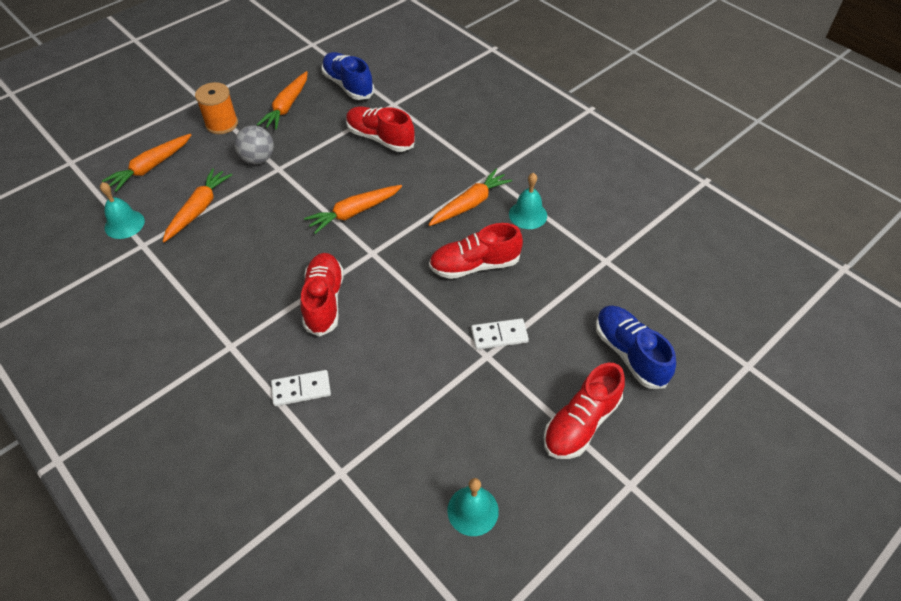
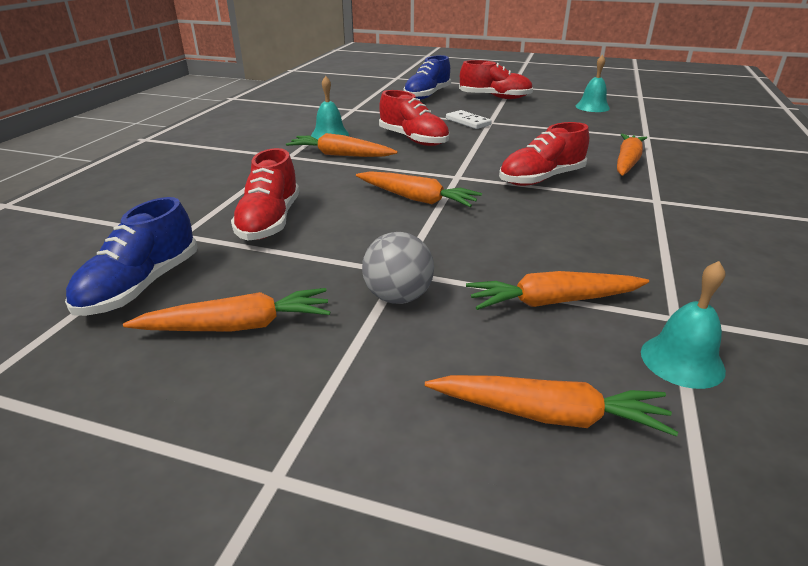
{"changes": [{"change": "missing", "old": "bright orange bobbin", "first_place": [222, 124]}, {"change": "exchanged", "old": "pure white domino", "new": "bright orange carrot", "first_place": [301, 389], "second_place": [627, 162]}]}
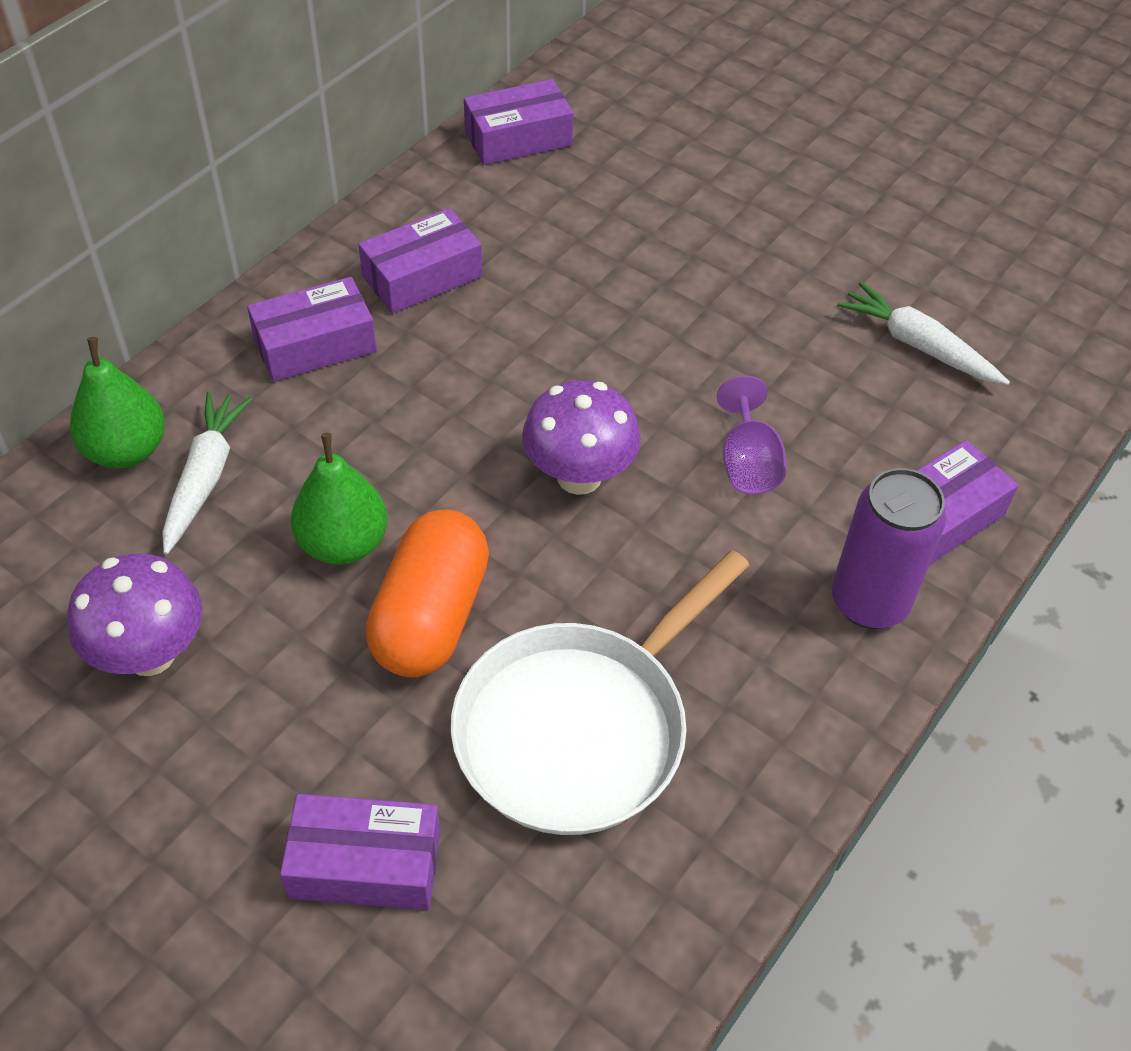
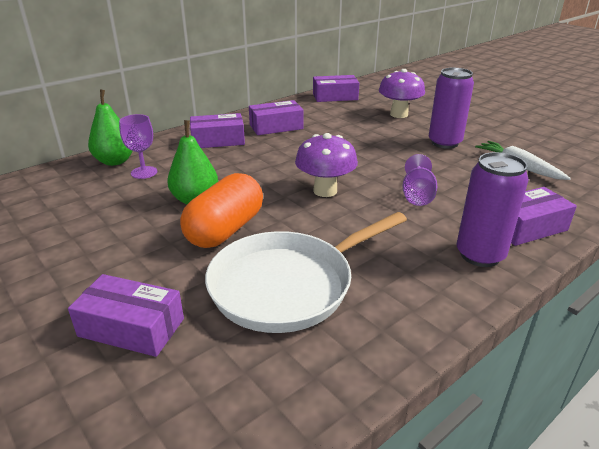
{"changes": [{"change": "relocated", "old": "violet mushroom", "first_place": [150, 654], "second_place": [399, 114]}, {"change": "exchanged", "old": "pure white carrot", "new": "violet goblet", "first_place": [205, 477], "second_place": [144, 172]}, {"change": "appeared", "new": "violet tin", "second_place": [444, 143]}]}
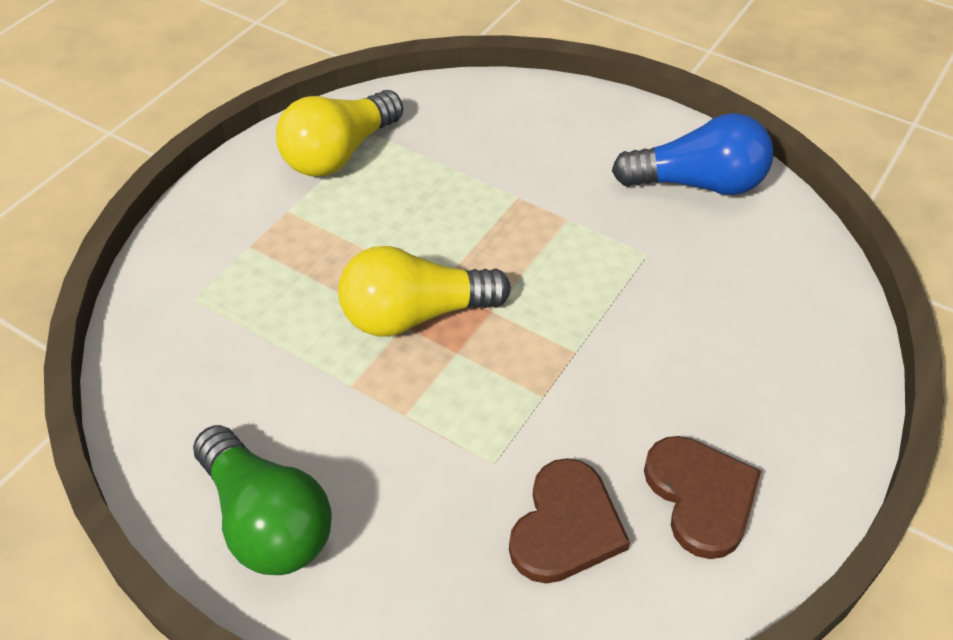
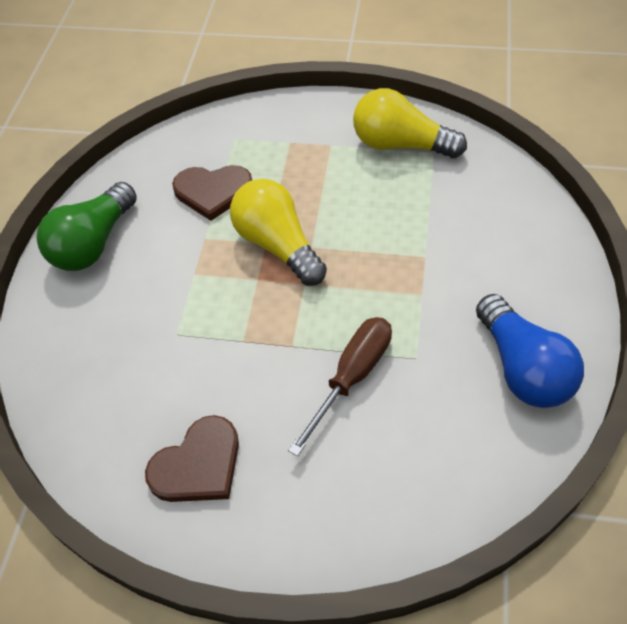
{"changes": [{"change": "relocated", "old": "dark brown love heart", "first_place": [566, 526], "second_place": [213, 192]}, {"change": "appeared", "new": "dark brown hand screwdriver", "second_place": [352, 377]}]}
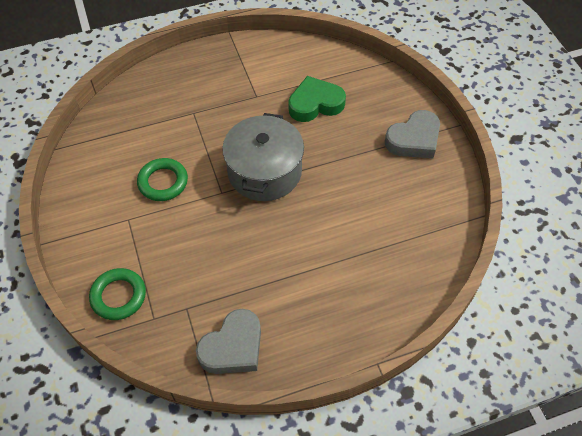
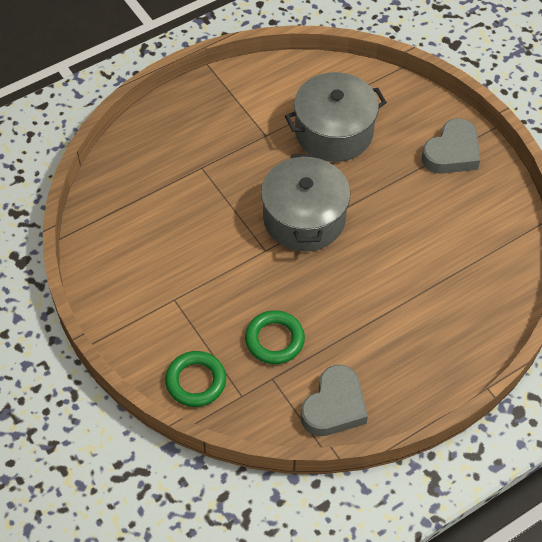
{"changes": [{"change": "relocated", "old": "leaf-green ring", "first_place": [163, 182], "second_place": [274, 340]}, {"change": "exchanged", "old": "leaf-green love heart", "new": "gray stockpot", "first_place": [315, 104], "second_place": [334, 132]}]}
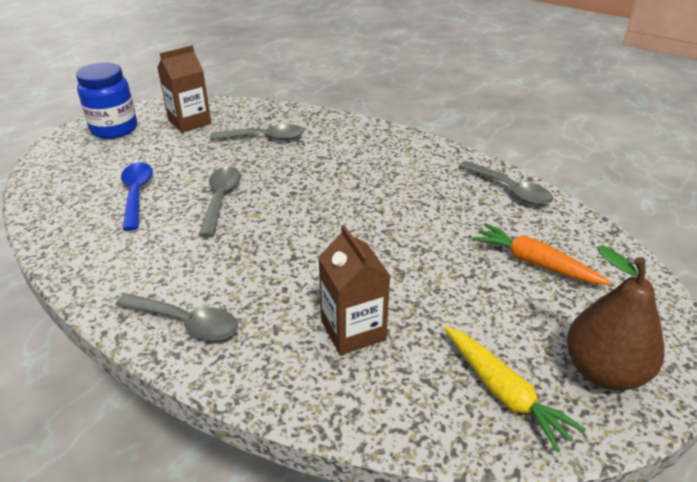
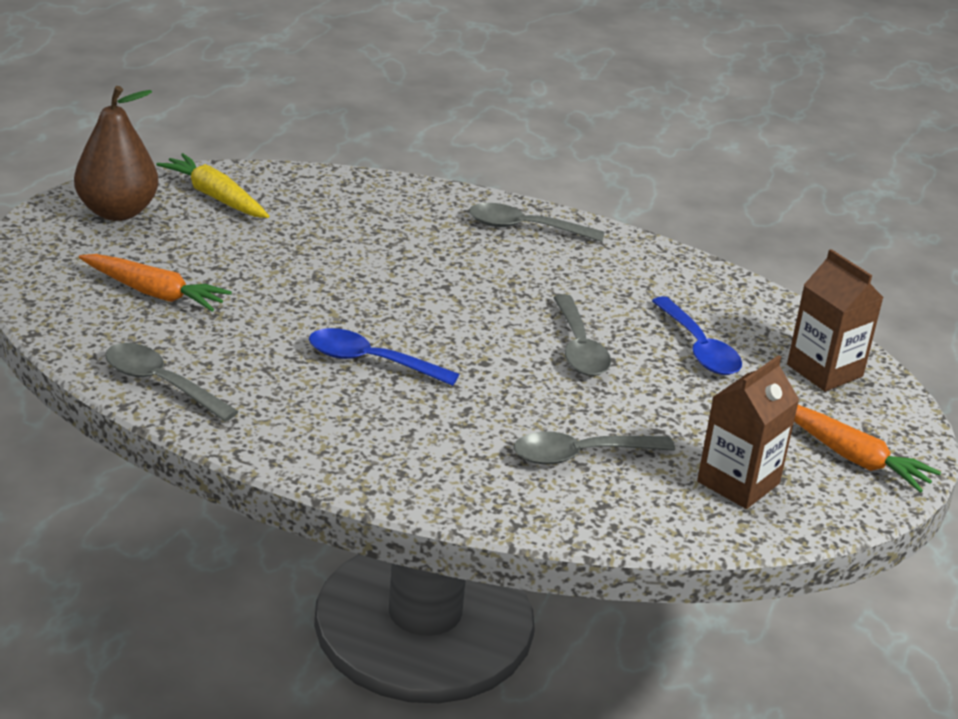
{"changes": [{"change": "exchanged", "old": "royal blue jar", "new": "bright orange carrot", "first_place": [114, 129], "second_place": [851, 457]}, {"change": "relocated", "old": "dark brown juice carton", "first_place": [353, 330], "second_place": [824, 370]}, {"change": "appeared", "new": "royal blue teaspoon", "second_place": [371, 361]}]}
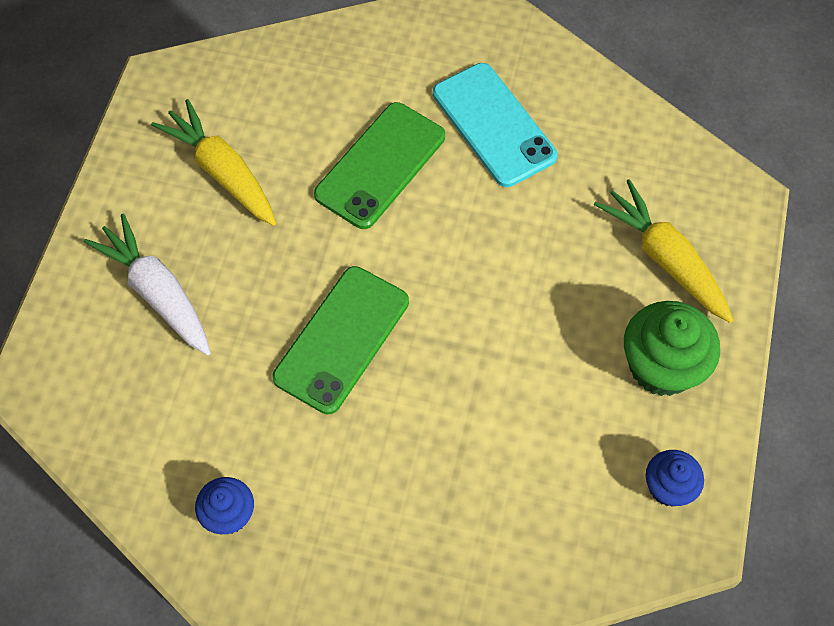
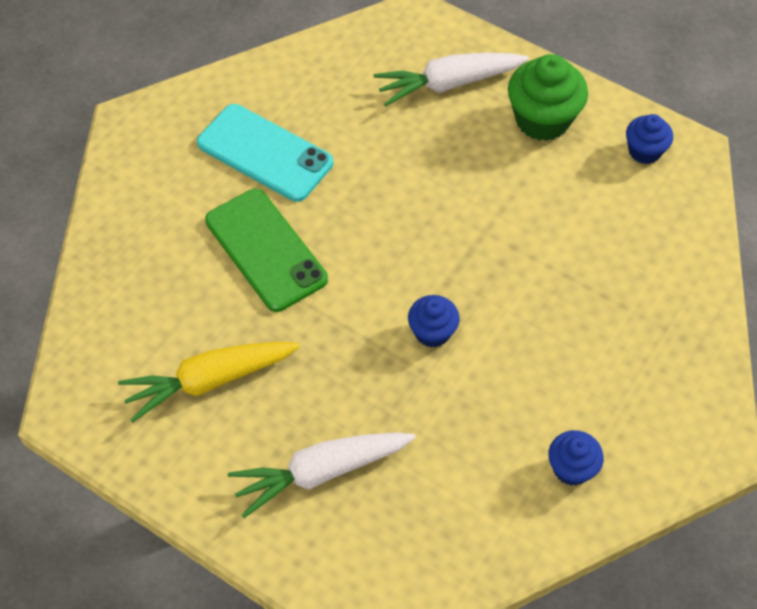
{"changes": [{"change": "exchanged", "old": "leaf-green smartphone", "new": "royal blue fairy cake", "first_place": [341, 339], "second_place": [432, 332]}, {"change": "spun", "old": "teal smartphone", "first_place": [493, 125], "second_place": [265, 153], "degrees": 45}, {"change": "colour", "old": "bright yellow carrot", "new": "pure white carrot", "first_place": [664, 258], "second_place": [448, 84]}]}
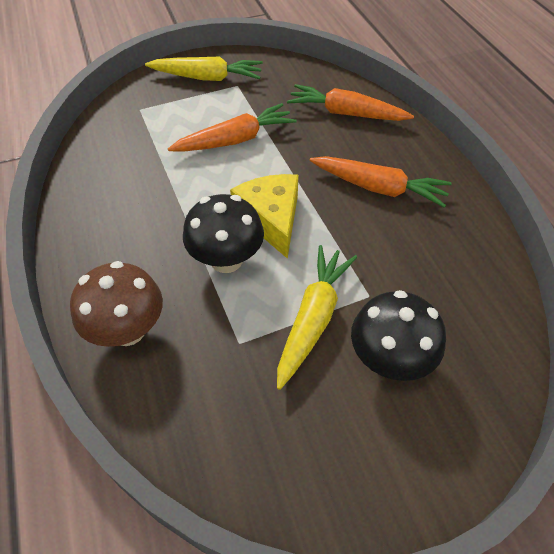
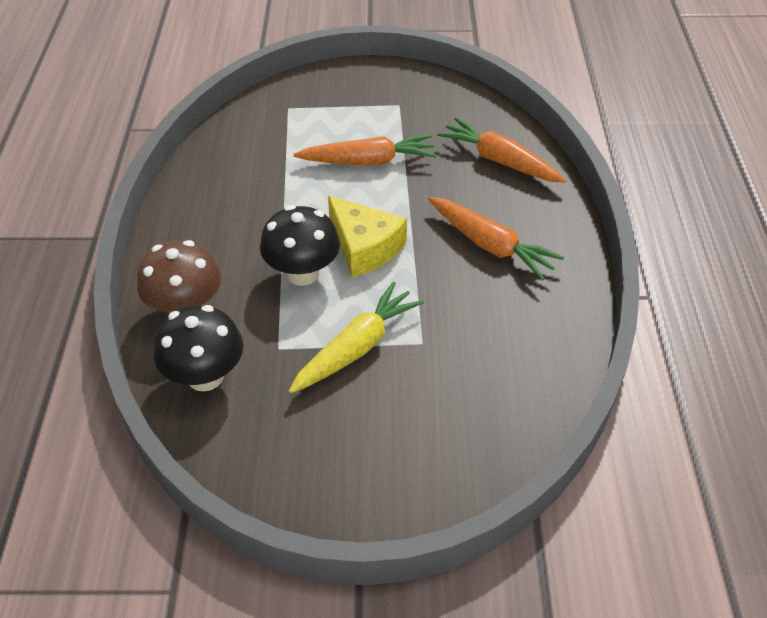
{"changes": [{"change": "missing", "old": "bright yellow carrot", "first_place": [207, 78]}, {"change": "spun", "old": "bright yellow piece of cheese", "first_place": [271, 219], "second_place": [364, 247], "degrees": 135}, {"change": "relocated", "old": "black mushroom", "first_place": [389, 359], "second_place": [205, 376]}]}
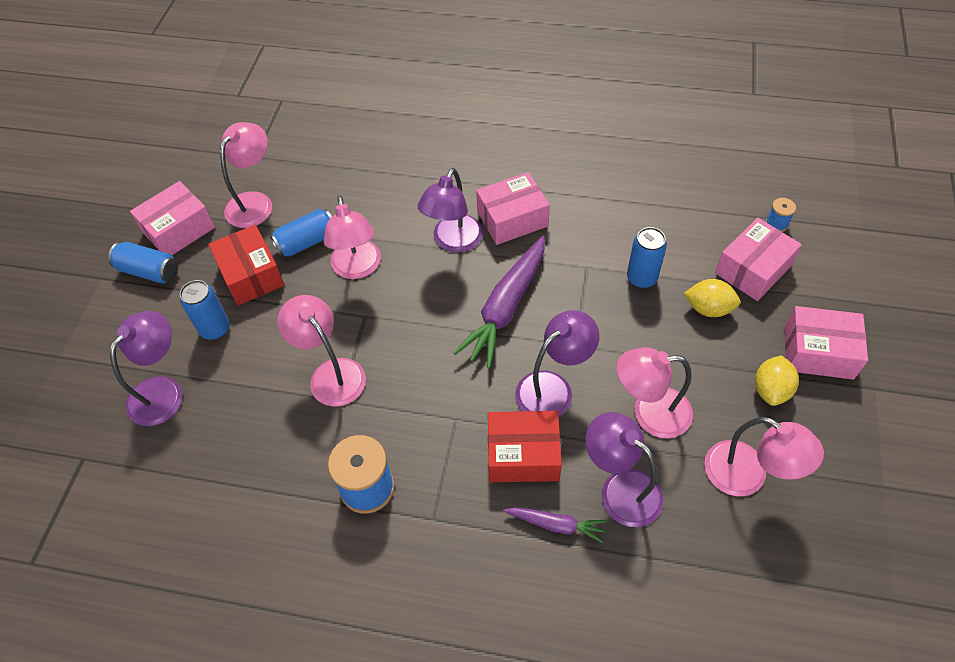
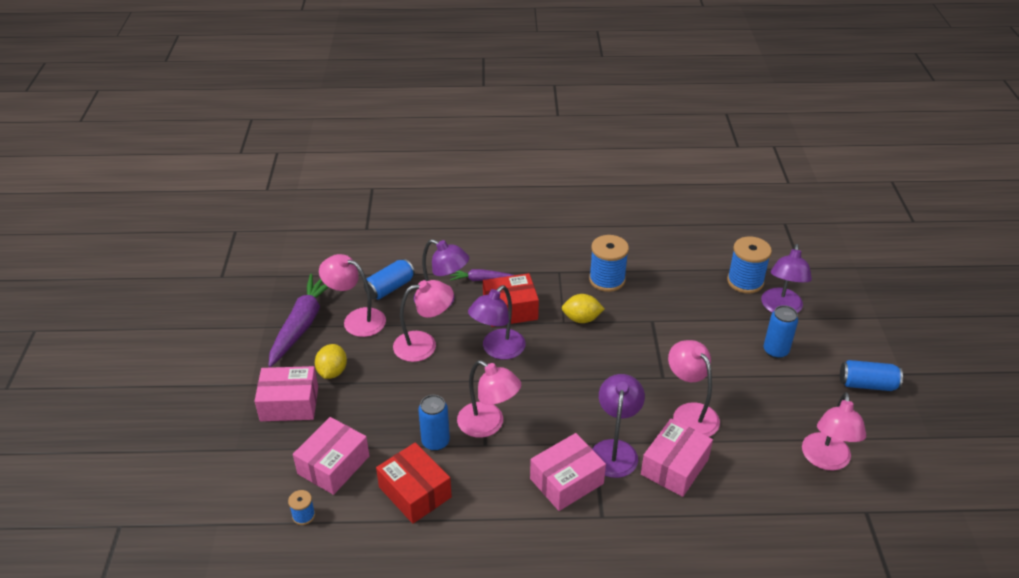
{"changes": [{"change": "relocated", "old": "rosy box", "first_place": [178, 230], "second_place": [674, 467]}, {"change": "relocated", "old": "crimson box", "first_place": [251, 275], "second_place": [415, 492]}, {"change": "relocated", "old": "royal blue tin", "first_place": [306, 242], "second_place": [390, 288]}, {"change": "relocated", "old": "rosy desk lamp", "first_place": [331, 373], "second_place": [488, 425]}, {"change": "relocated", "old": "violet carrot", "first_place": [506, 307], "second_place": [302, 325]}, {"change": "relocated", "old": "bright yellow lemon", "first_place": [708, 308], "second_place": [581, 319]}, {"change": "appeared", "new": "royal blue bobbin", "second_place": [745, 281]}]}
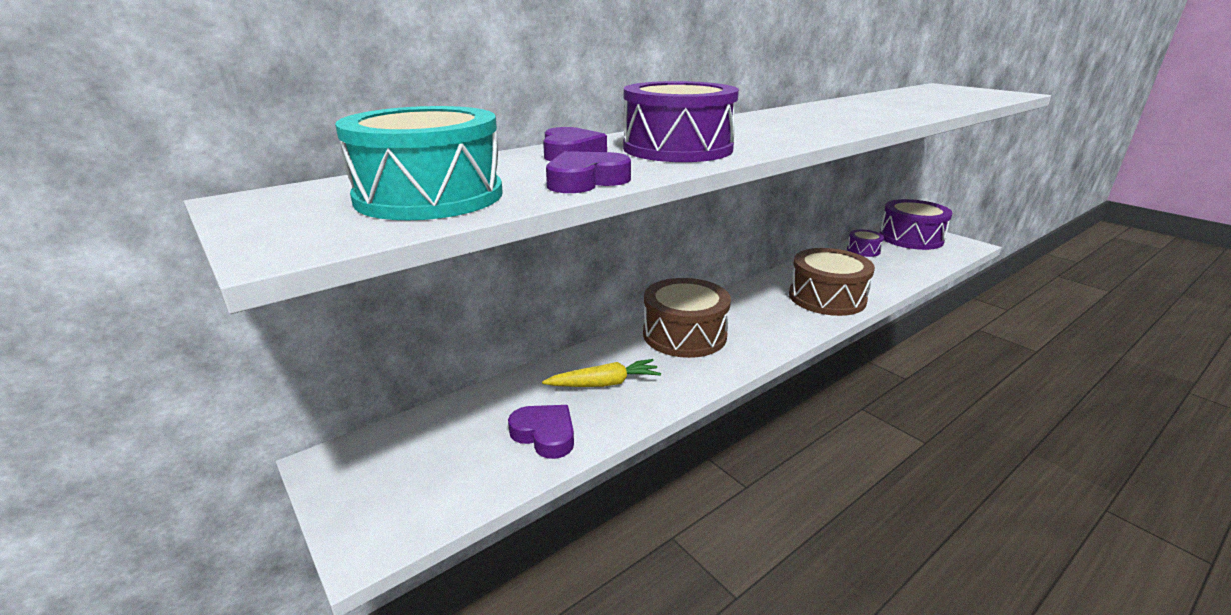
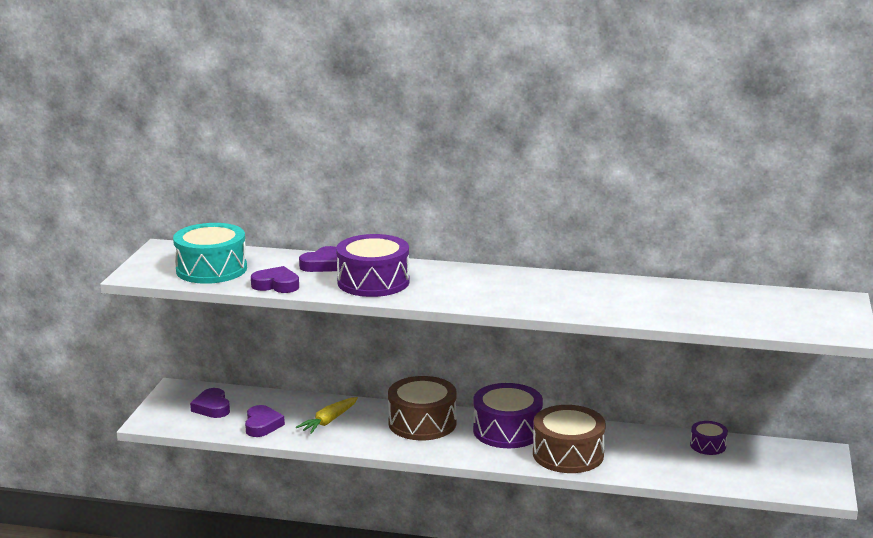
{"changes": [{"change": "spun", "old": "bright yellow carrot", "first_place": [604, 383], "second_place": [329, 421], "degrees": 90}, {"change": "relocated", "old": "violet drum", "first_place": [910, 238], "second_place": [507, 430]}, {"change": "appeared", "new": "violet love heart", "second_place": [212, 407]}]}
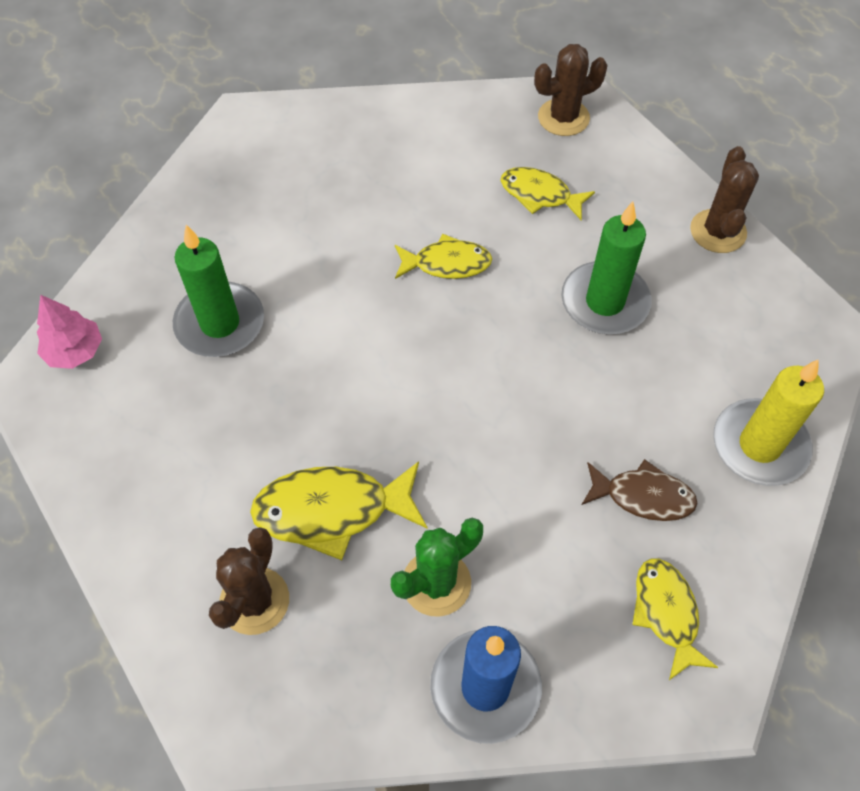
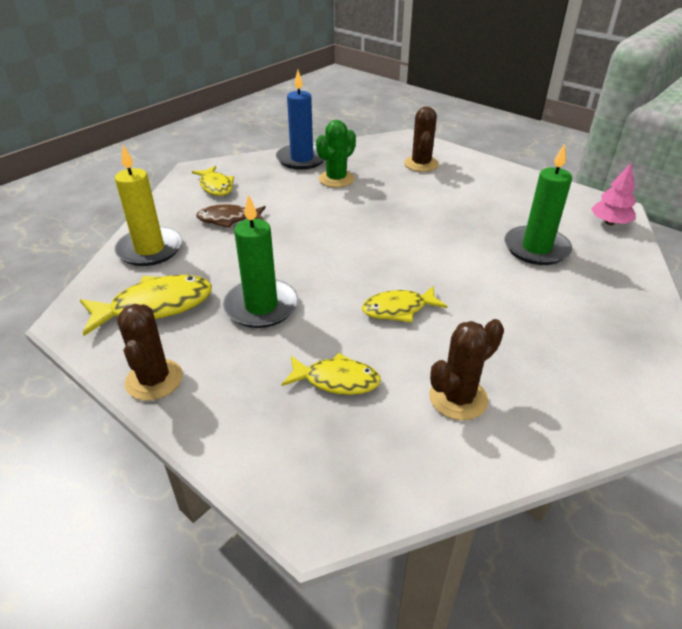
{"changes": [{"change": "relocated", "old": "bright yellow fish figure", "first_place": [332, 511], "second_place": [155, 306]}, {"change": "relocated", "old": "dark brown cactus", "first_place": [563, 118], "second_place": [458, 398]}]}
